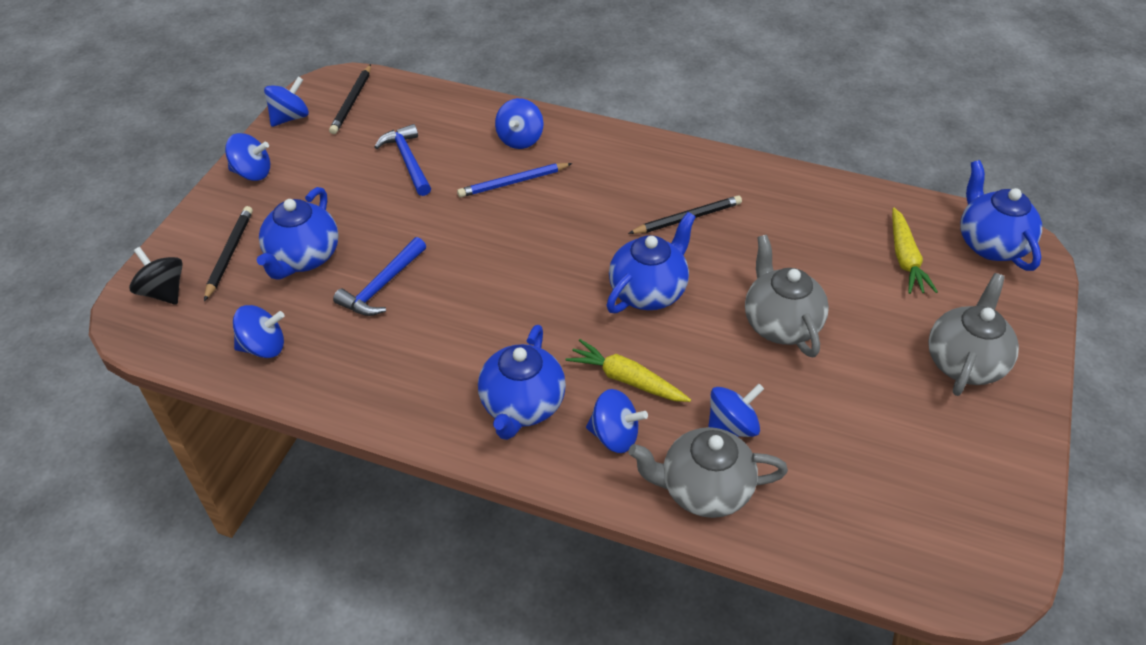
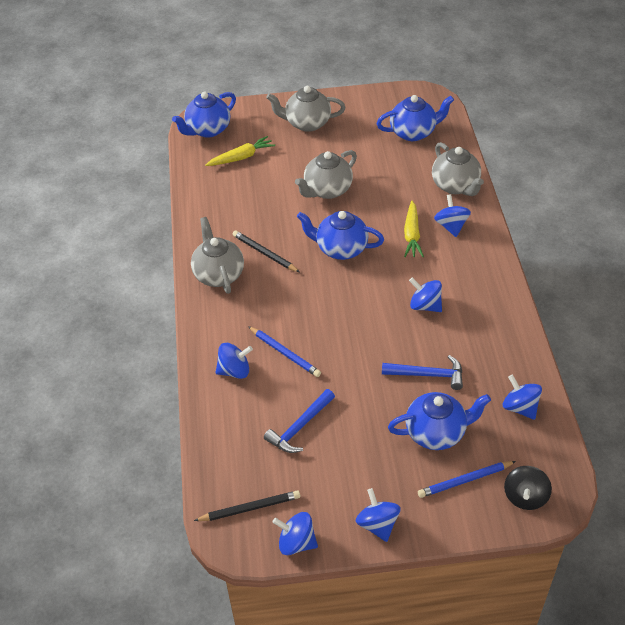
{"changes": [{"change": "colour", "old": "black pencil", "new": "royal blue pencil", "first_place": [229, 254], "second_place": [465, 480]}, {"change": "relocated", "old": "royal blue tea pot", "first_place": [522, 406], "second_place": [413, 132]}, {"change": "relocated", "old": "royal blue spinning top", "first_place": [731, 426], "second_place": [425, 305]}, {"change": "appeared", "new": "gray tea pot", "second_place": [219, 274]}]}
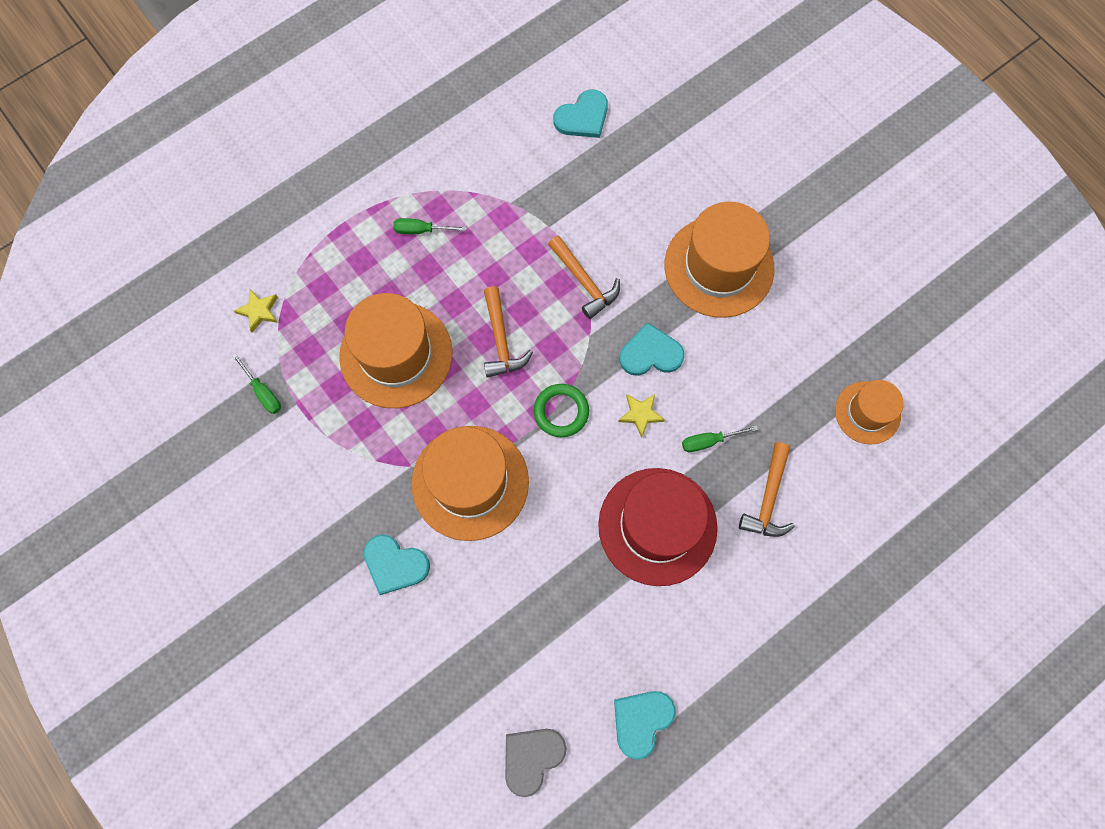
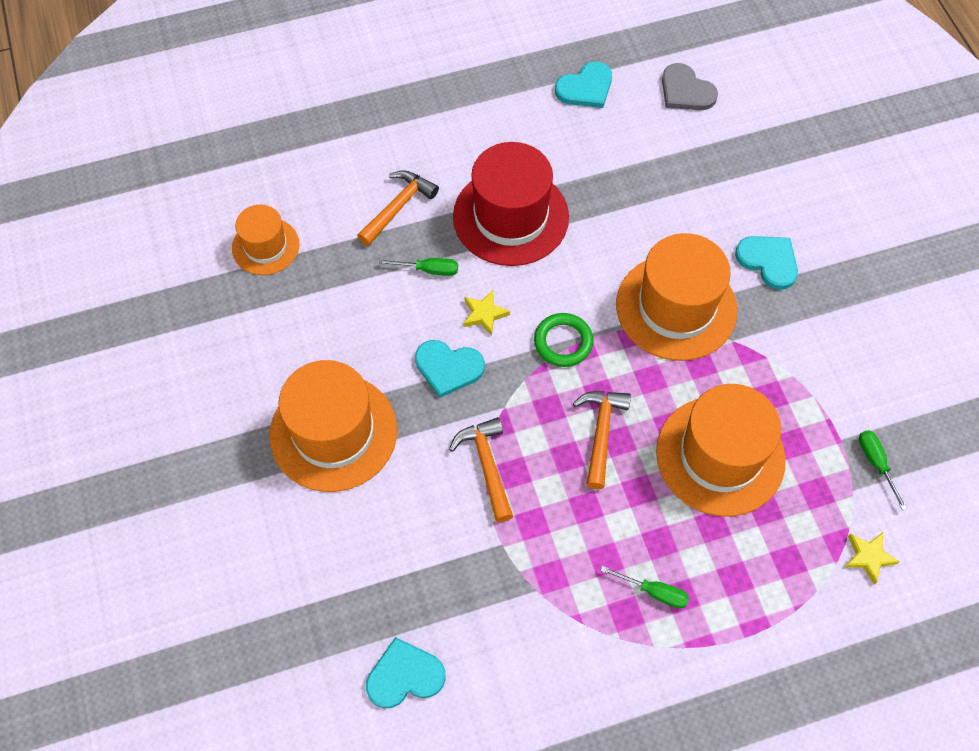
{"changes": [{"change": "spun", "old": "gray love heart", "first_place": [532, 758], "second_place": [686, 91], "degrees": 75}]}
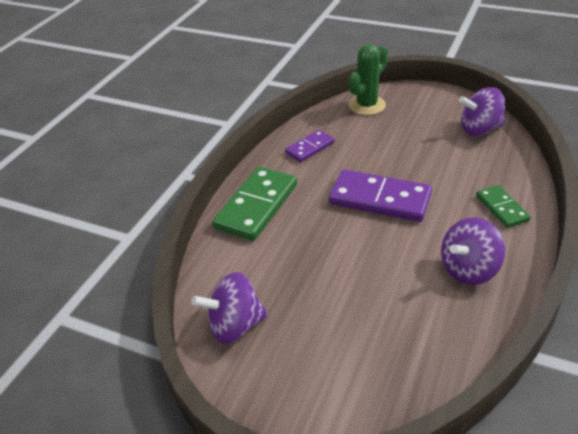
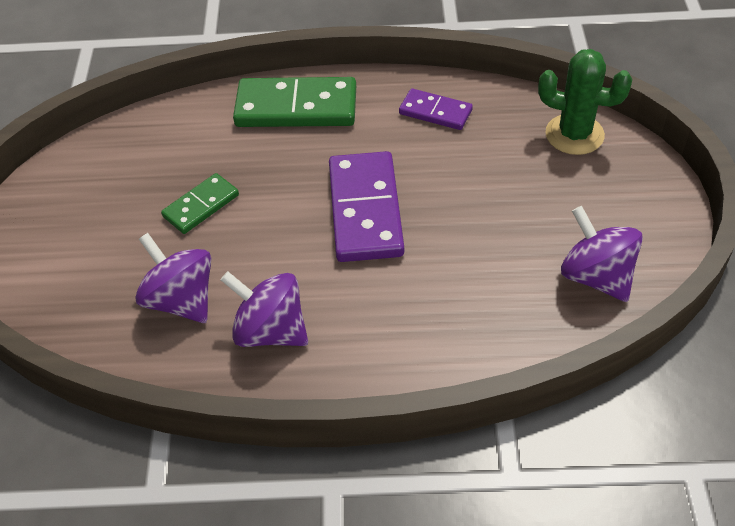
{"changes": [{"change": "relocated", "old": "violet spinning top", "first_place": [235, 326], "second_place": [181, 300]}, {"change": "relocated", "old": "leaf-green domino", "first_place": [502, 208], "second_place": [201, 206]}]}
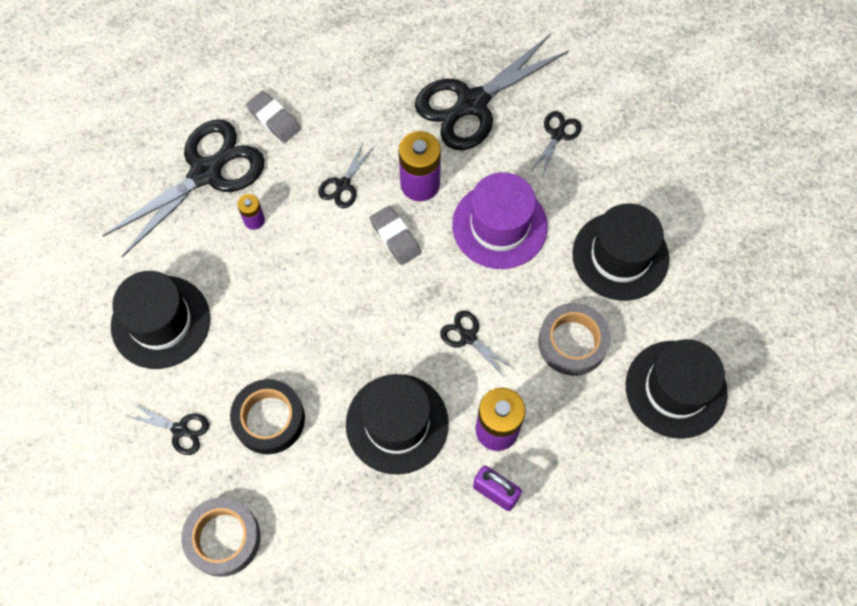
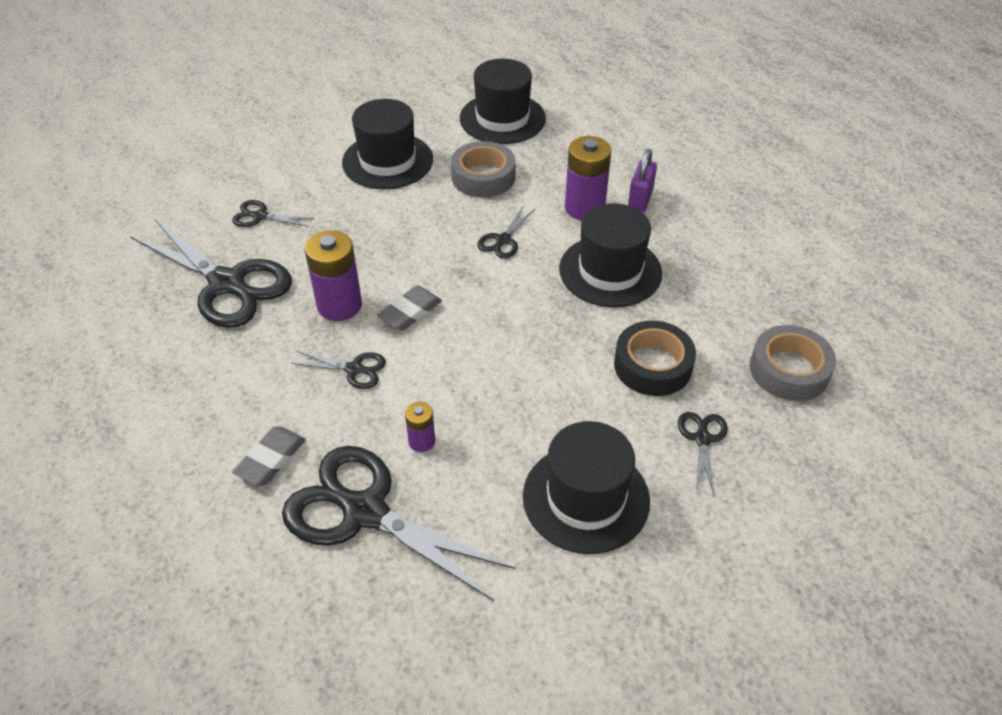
{"changes": [{"change": "missing", "old": "violet hat", "first_place": [499, 225]}]}
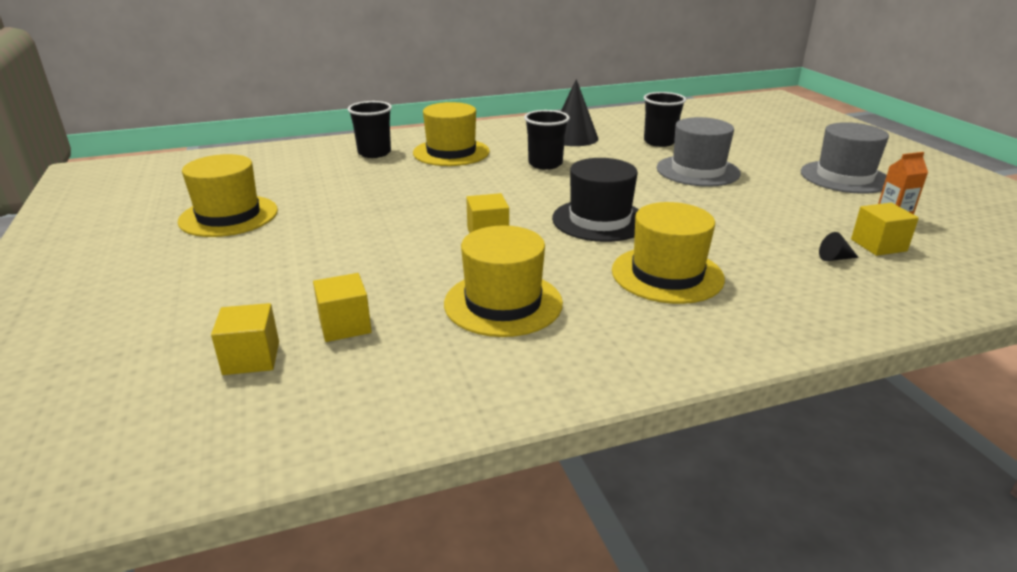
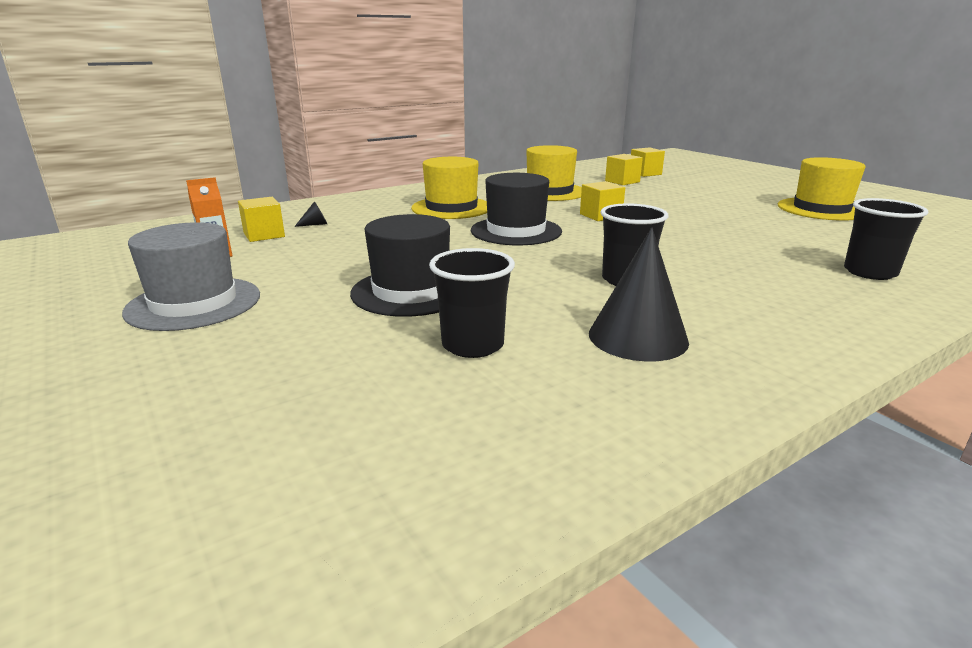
{"changes": [{"change": "missing", "old": "bright yellow hat", "first_place": [451, 152]}, {"change": "colour", "old": "gray hat", "new": "black hat", "first_place": [697, 171], "second_place": [411, 291]}]}
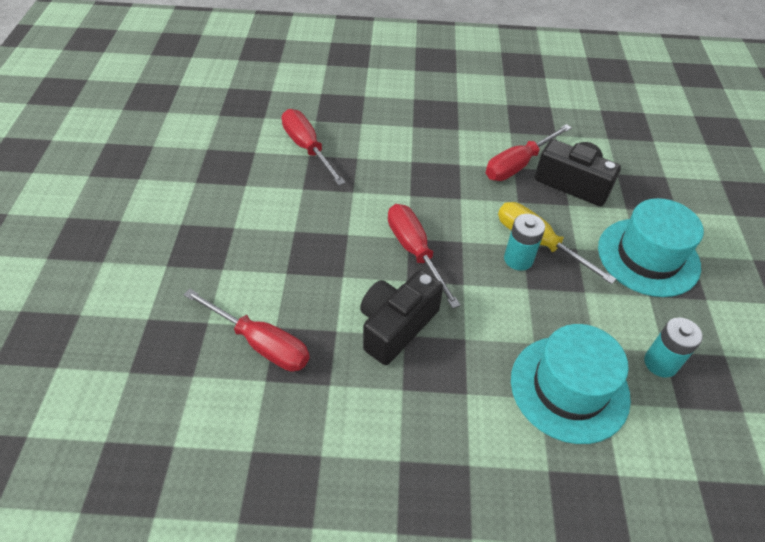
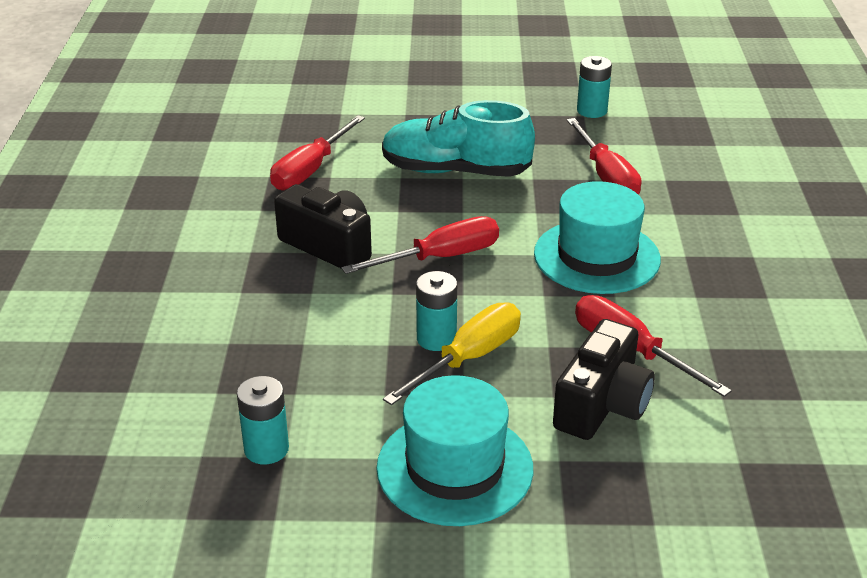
{"changes": [{"change": "spun", "old": "crimson hand screwdriver", "first_place": [307, 148], "second_place": [606, 177], "degrees": 105}, {"change": "relocated", "old": "teal hat", "first_place": [569, 388], "second_place": [596, 256]}, {"change": "appeared", "new": "teal sneaker", "second_place": [455, 171]}, {"change": "appeared", "new": "teal AA battery", "second_place": [592, 111]}]}
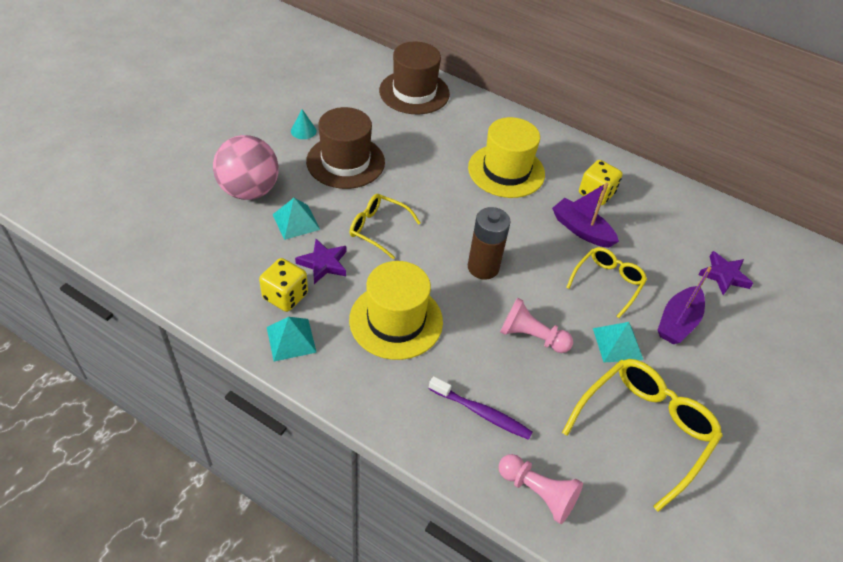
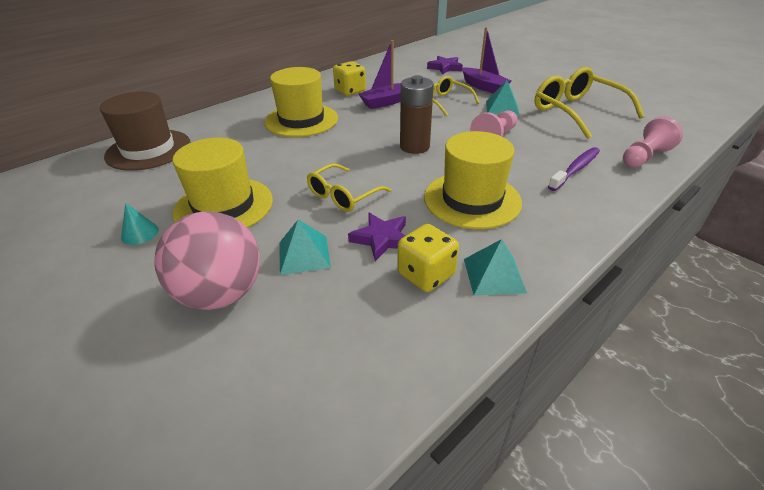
{"changes": [{"change": "colour", "old": "dark brown hat", "new": "bright yellow hat", "first_place": [345, 162], "second_place": [224, 206]}]}
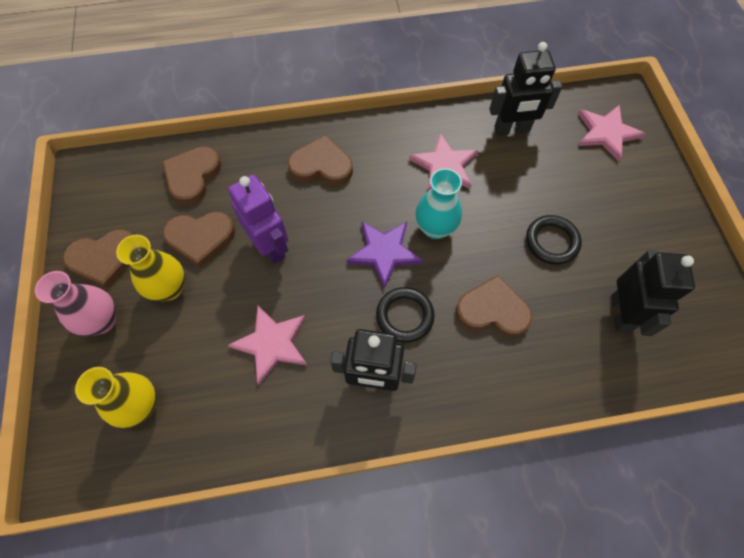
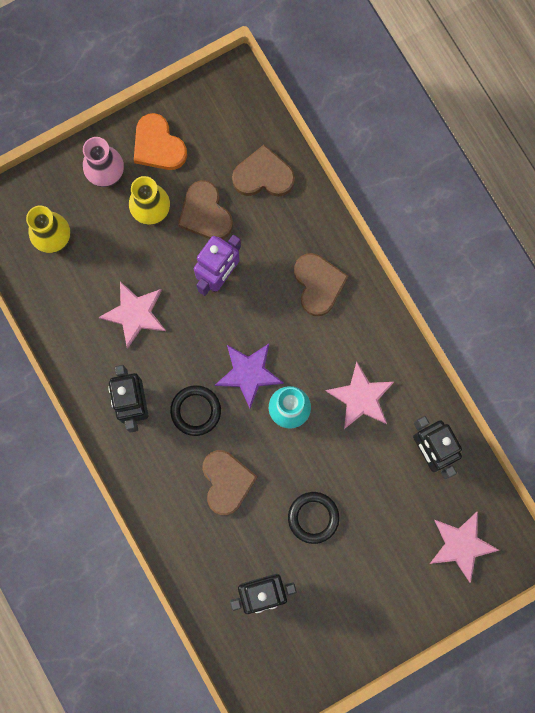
{"changes": [{"change": "colour", "old": "dark brown love heart", "new": "bright orange love heart", "first_place": [105, 259], "second_place": [158, 145]}]}
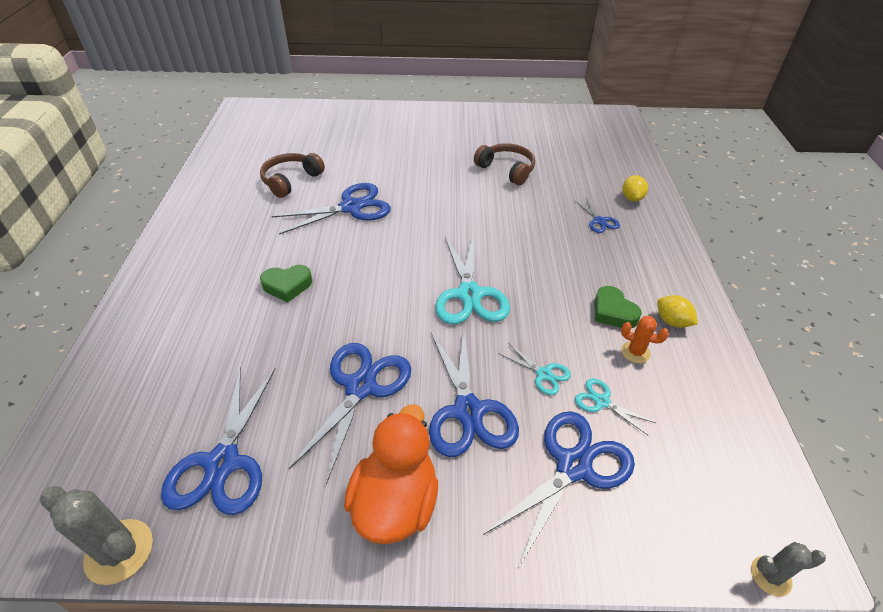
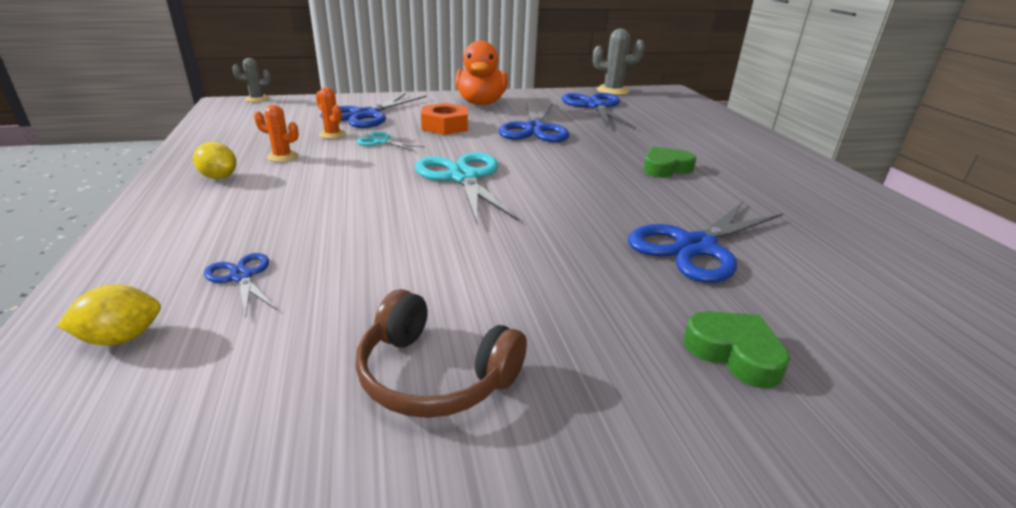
{"changes": [{"change": "missing", "old": "dark brown over-ear headphones", "first_place": [291, 180]}, {"change": "exchanged", "old": "royal blue shears", "new": "bright orange hex nut", "first_place": [468, 411], "second_place": [445, 126]}, {"change": "exchanged", "old": "teal shears", "new": "bright orange cactus", "first_place": [602, 401], "second_place": [332, 134]}, {"change": "relocated", "old": "leaf-green love heart", "first_place": [613, 312], "second_place": [734, 353]}, {"change": "spun", "old": "bright yellow lemon", "first_place": [631, 198], "second_place": [122, 338], "degrees": 75}]}
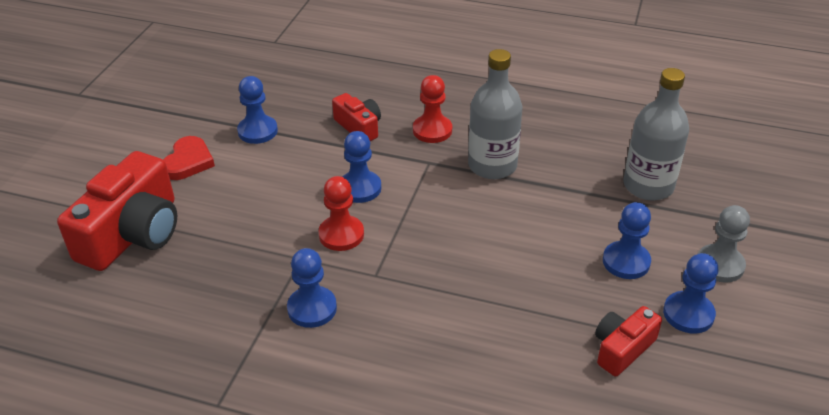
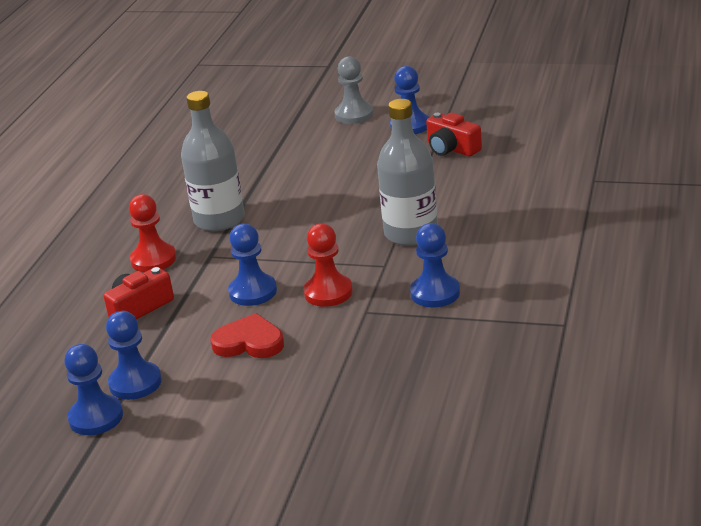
{"changes": [{"change": "missing", "old": "crimson photo camera", "first_place": [133, 233]}, {"change": "relocated", "old": "crimson love heart", "first_place": [188, 161], "second_place": [249, 342]}, {"change": "relocated", "old": "royal blue chess pawn", "first_place": [626, 262], "second_place": [96, 417]}, {"change": "relocated", "old": "gray drink bottle", "first_place": [648, 186], "second_place": [411, 233]}]}
